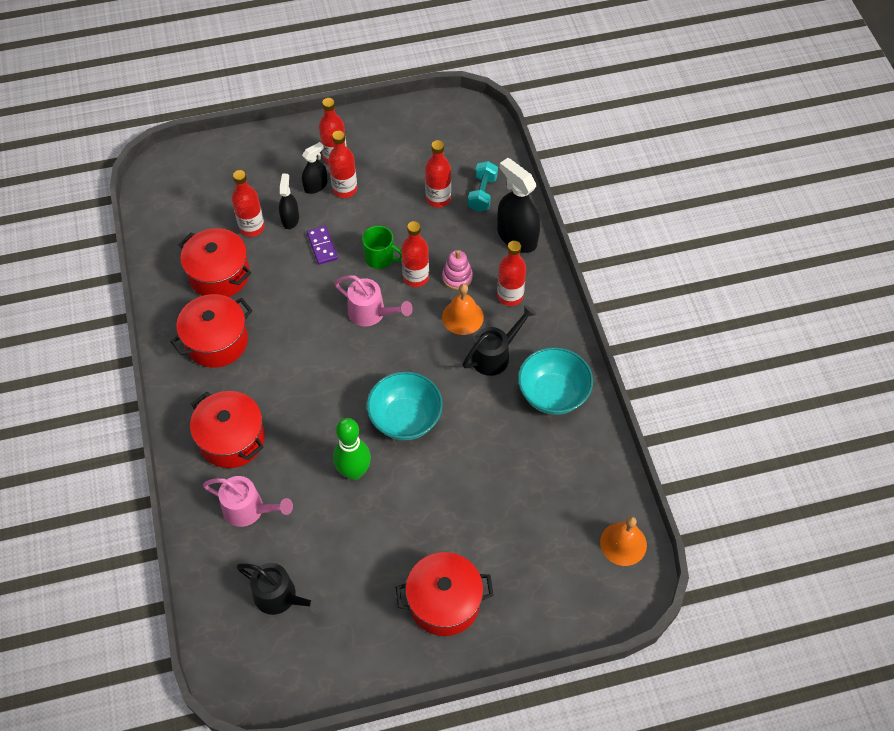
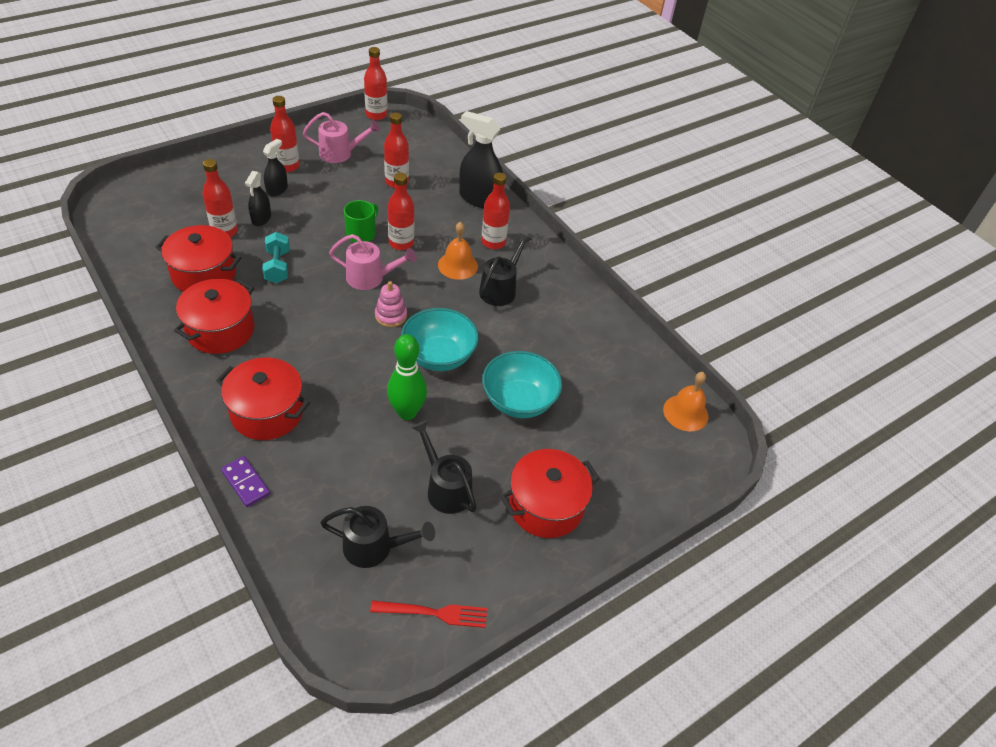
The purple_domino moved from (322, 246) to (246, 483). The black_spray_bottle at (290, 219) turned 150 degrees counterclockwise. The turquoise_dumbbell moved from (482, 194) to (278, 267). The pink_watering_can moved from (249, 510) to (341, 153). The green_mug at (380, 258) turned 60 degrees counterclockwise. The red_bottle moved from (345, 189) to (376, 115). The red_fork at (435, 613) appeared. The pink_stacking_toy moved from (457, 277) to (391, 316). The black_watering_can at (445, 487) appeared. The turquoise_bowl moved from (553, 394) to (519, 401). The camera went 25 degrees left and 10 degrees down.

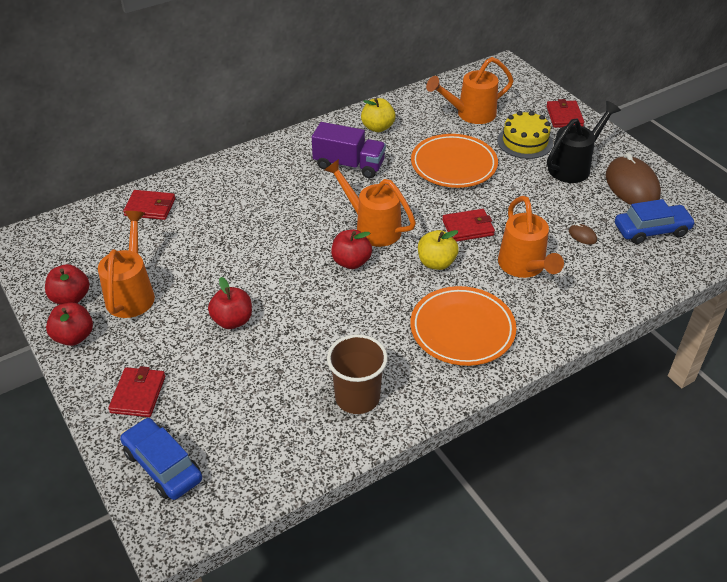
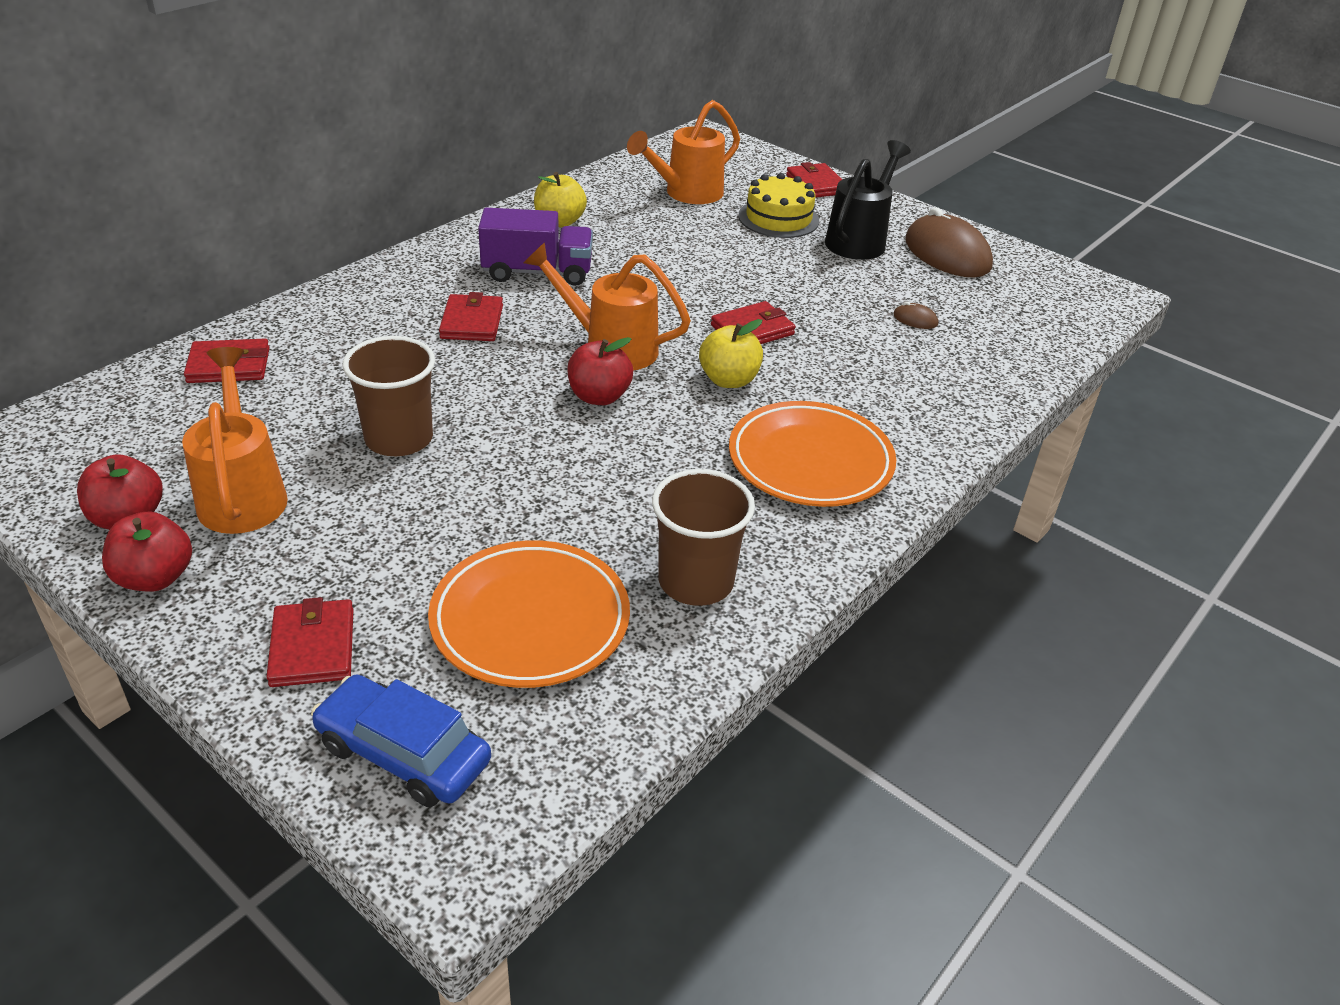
The brown_cup at (399, 439) appeared. The orange_plate moved from (453, 165) to (530, 620). The red_wallet at (472, 322) appeared. The red_apple at (232, 320) disappeared. The orange_watering_can at (524, 267) disappeared. The blue_car at (651, 230) disappeared. The camera went 20 degrees left and 5 degrees down.

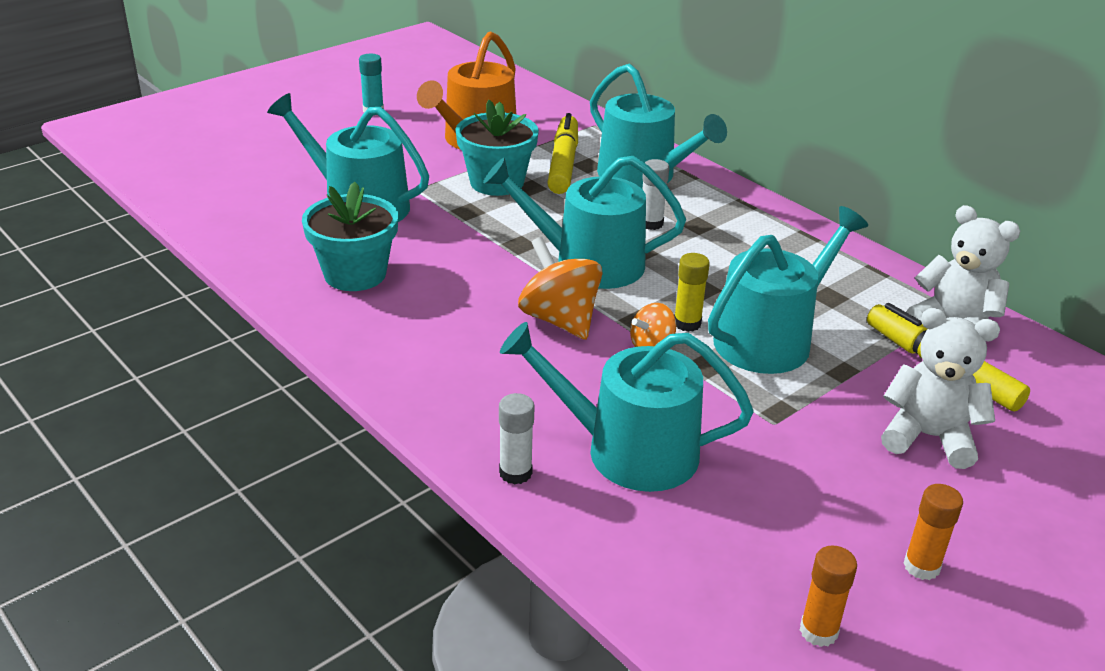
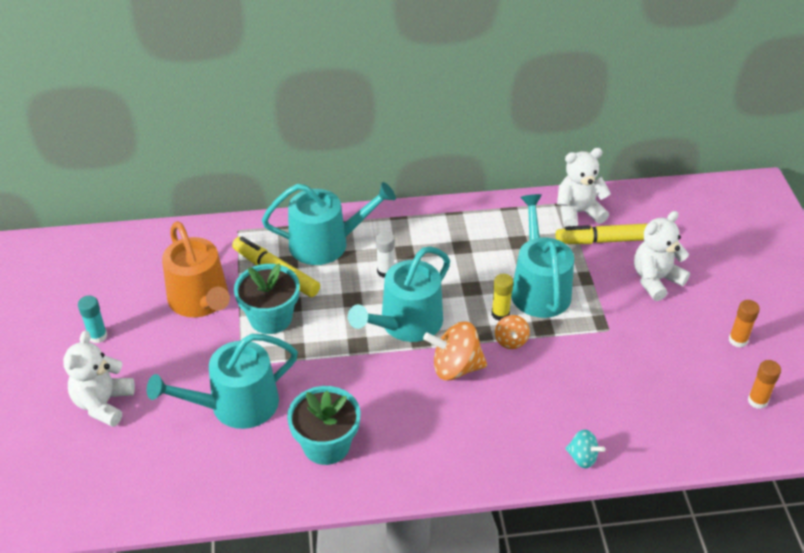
The white_teddy_bear at (103, 403) appeared. The white_glue_stick at (515, 473) was replaced by the turquoise_spinning_top at (582, 457). The turquoise_watering_can at (627, 450) disappeared. The camera went 55 degrees left and 10 degrees up.

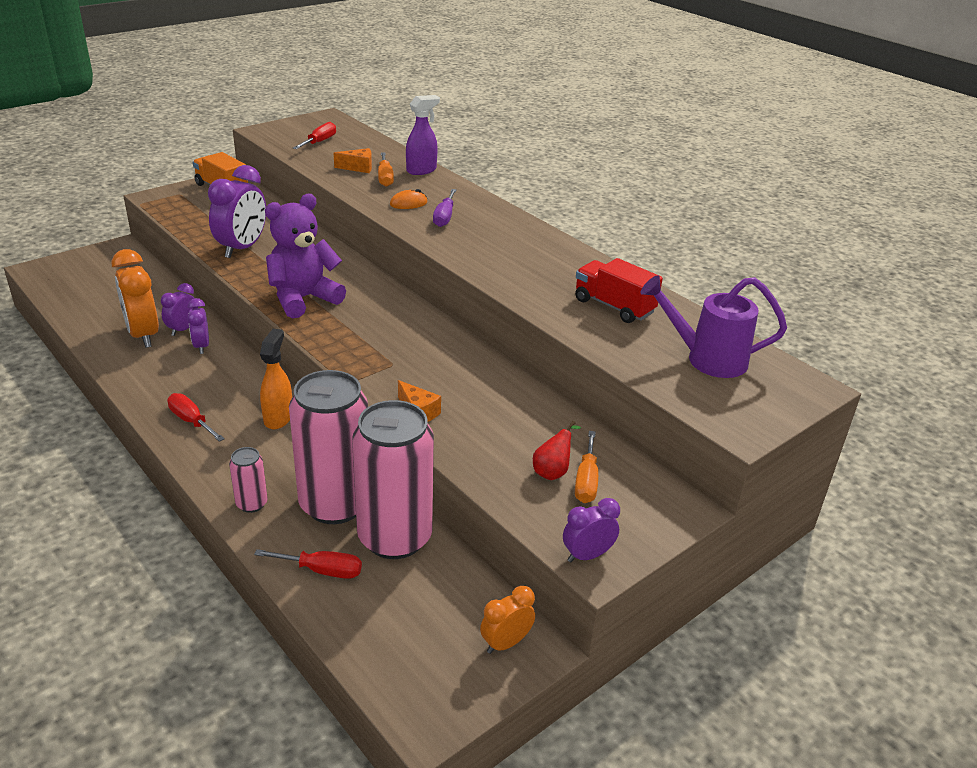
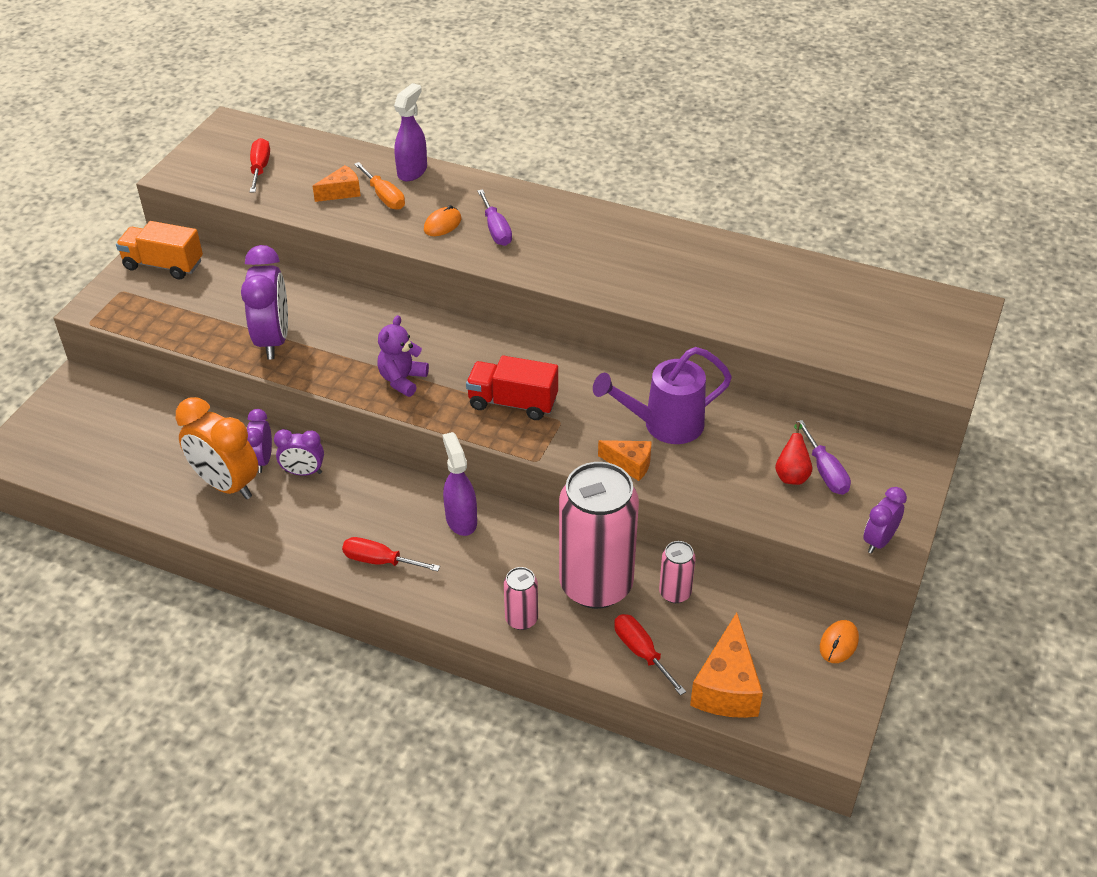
The purple_clock at (201, 346) turned 45 degrees counterclockwise. The purple_teddy_bear at (303, 299) changed to 0.59 times the size. The orange_spray_bottle at (278, 417) became the purple_spray_bottle at (461, 520). The red_truck moved from (614, 306) to (513, 403). The purple_watering_can moved from (707, 359) to (664, 425). The red_screwdriver at (322, 570) turned 105 degrees counterclockwise. The pink_can at (395, 537) changed to 0.44 times the size. The orange_cheese at (727, 687) appeared. The orange_screwdriver at (586, 481) became the purple_screwdriver at (825, 472). The orange_clock at (506, 643) was replaced by the orange_mouse at (838, 643). The camera went 25 degrees left and 10 degrees up.

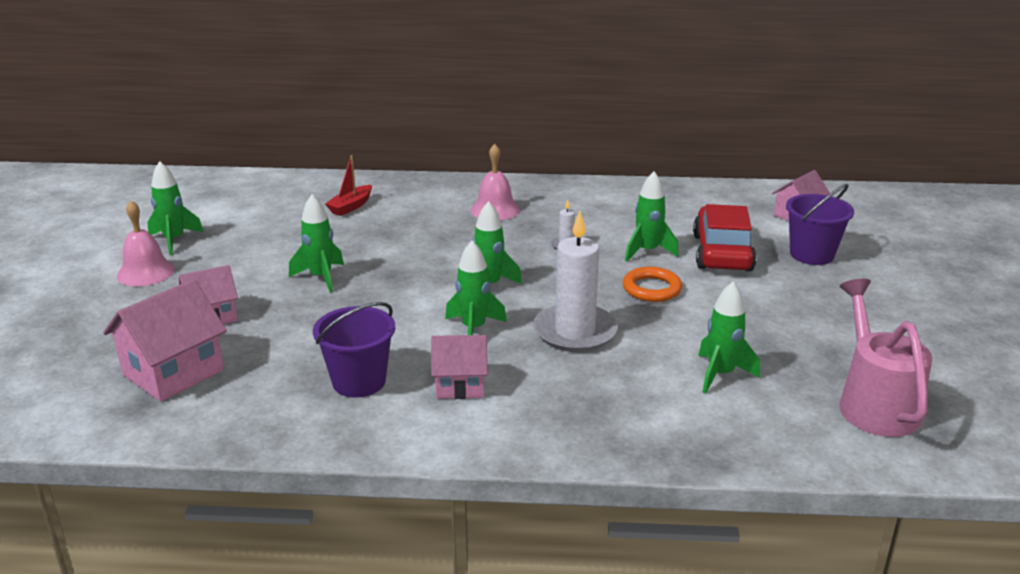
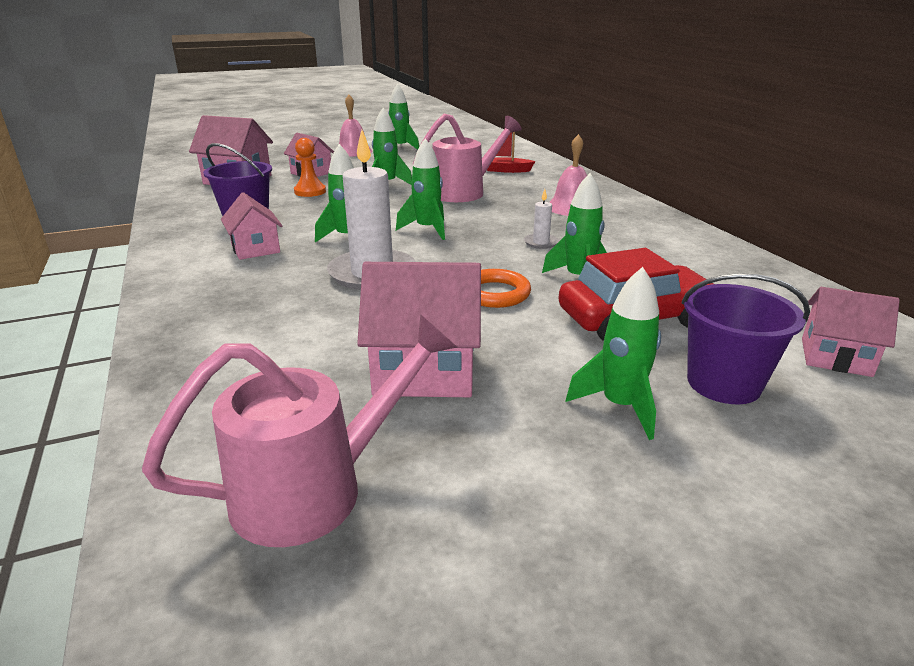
The orange_pawn at (310, 192) appeared. The pink_house at (424, 371) appeared. The pink_watering_can at (464, 192) appeared. The green_rocket moved from (721, 375) to (619, 406). The camera went 65 degrees right and 0 degrees up.

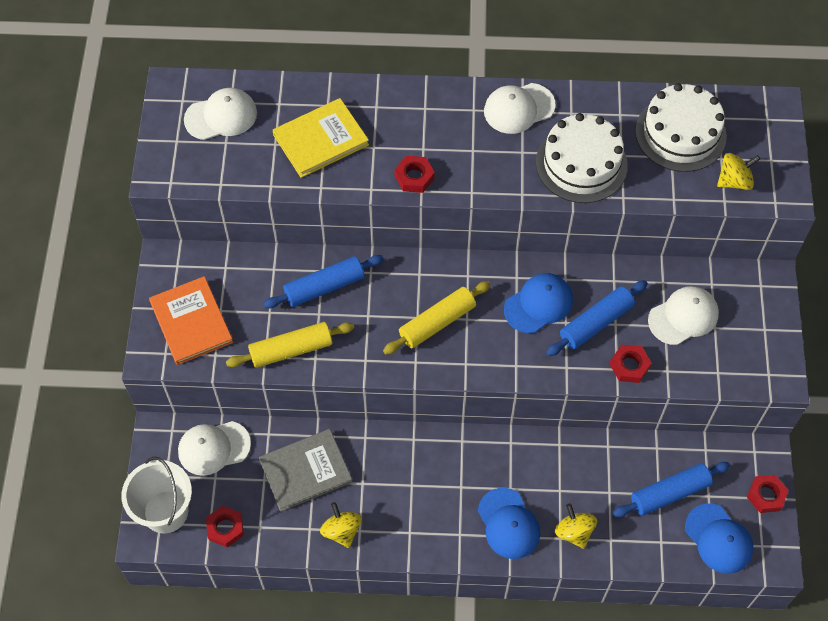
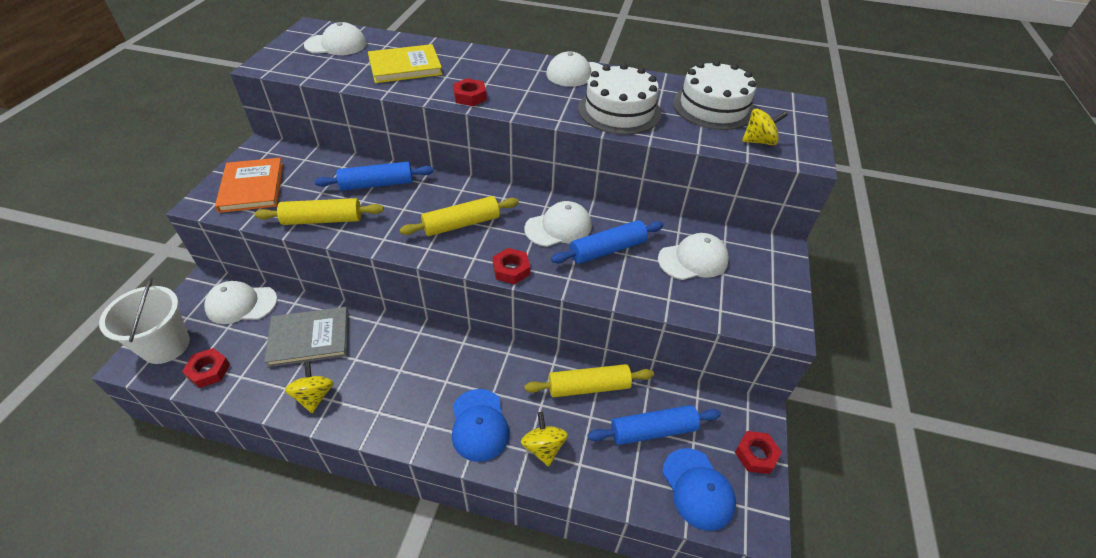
The red_nut moved from (629, 366) to (511, 270). The yellow_rolling_pin at (588, 387) appeared. The blue_cap at (538, 304) became the white_cap at (558, 227). The camera went 10 degrees right and 15 degrees down.

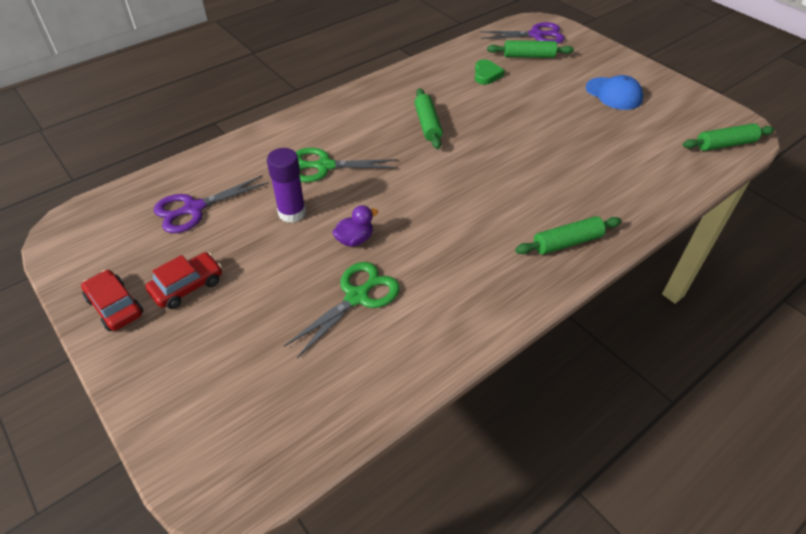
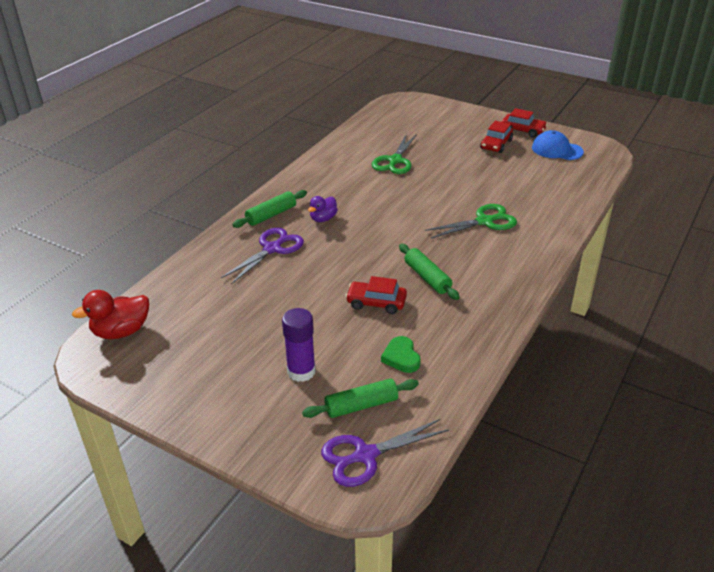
The green_rolling_pin at (725, 144) was replaced by the red_duck at (121, 331). The purple_scissors moved from (194, 208) to (272, 249). The purple_glue_stick moved from (292, 213) to (301, 371). The purple_duck moved from (355, 239) to (323, 219). The red_car at (376, 303) appeared. The blue_cap moved from (613, 94) to (557, 150). The camera went 160 degrees right and 10 degrees down.

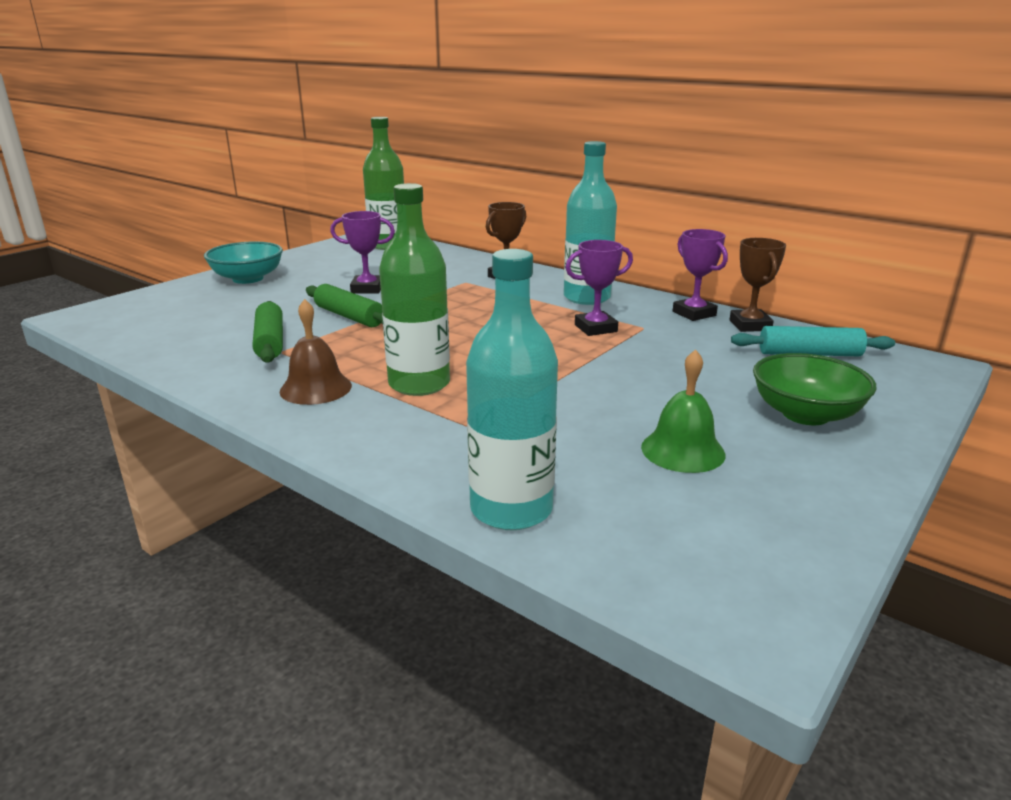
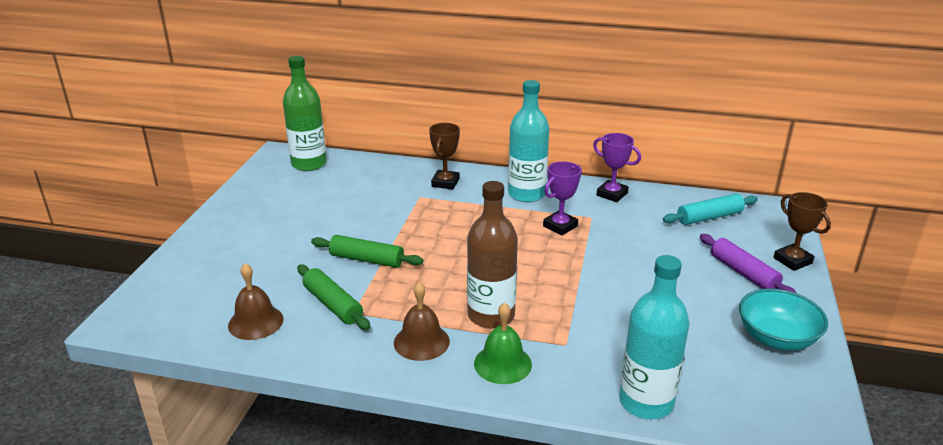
The brown_bell at (255, 322) appeared. The green_bottle at (419, 384) became the brown_bottle at (491, 315). The green_bell moved from (683, 450) to (502, 363). The green_bowl at (805, 414) was replaced by the purple_rolling_pin at (743, 273). The turquoise_bowl moved from (248, 279) to (776, 338). The brown_trophy moved from (750, 325) to (792, 260). The purple_trophy at (367, 289) disappeared. The camera went 25 degrees left and 5 degrees up.

